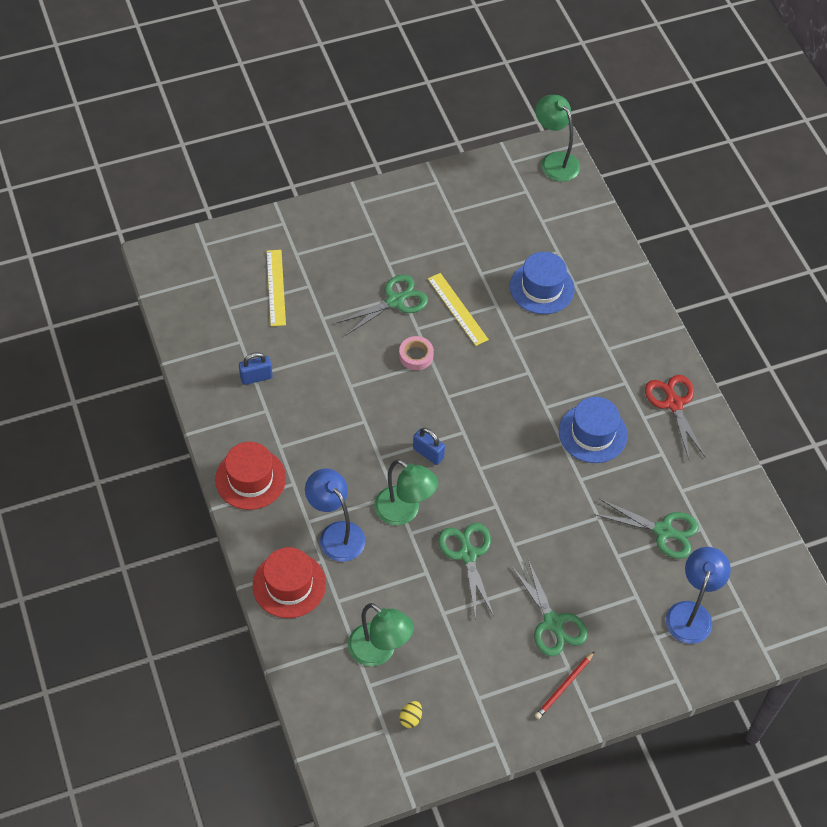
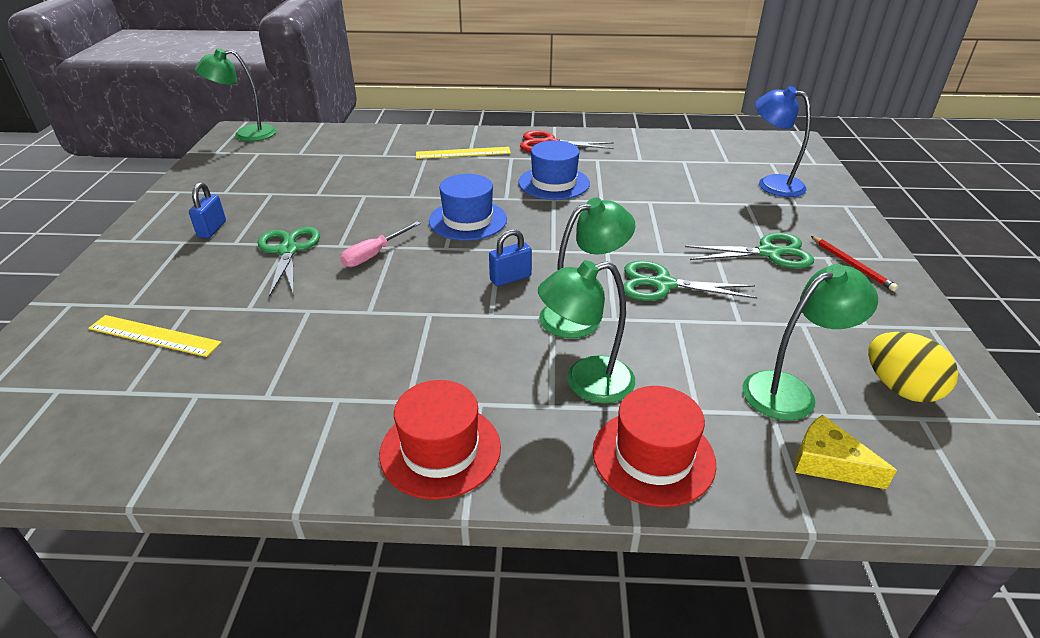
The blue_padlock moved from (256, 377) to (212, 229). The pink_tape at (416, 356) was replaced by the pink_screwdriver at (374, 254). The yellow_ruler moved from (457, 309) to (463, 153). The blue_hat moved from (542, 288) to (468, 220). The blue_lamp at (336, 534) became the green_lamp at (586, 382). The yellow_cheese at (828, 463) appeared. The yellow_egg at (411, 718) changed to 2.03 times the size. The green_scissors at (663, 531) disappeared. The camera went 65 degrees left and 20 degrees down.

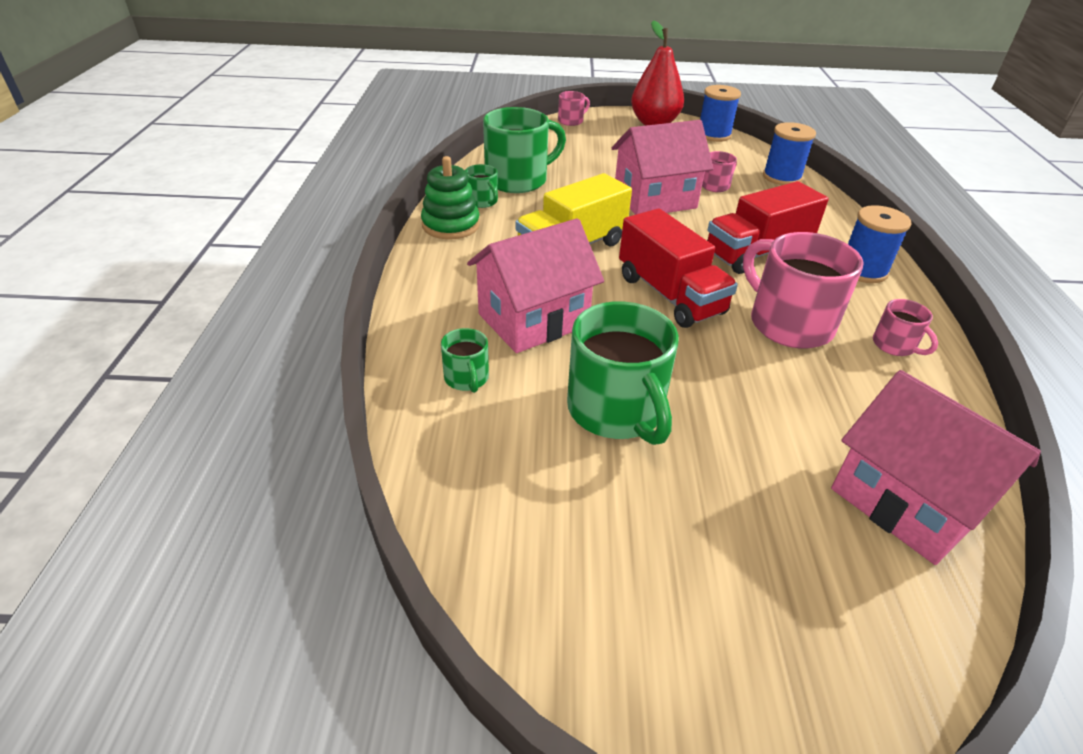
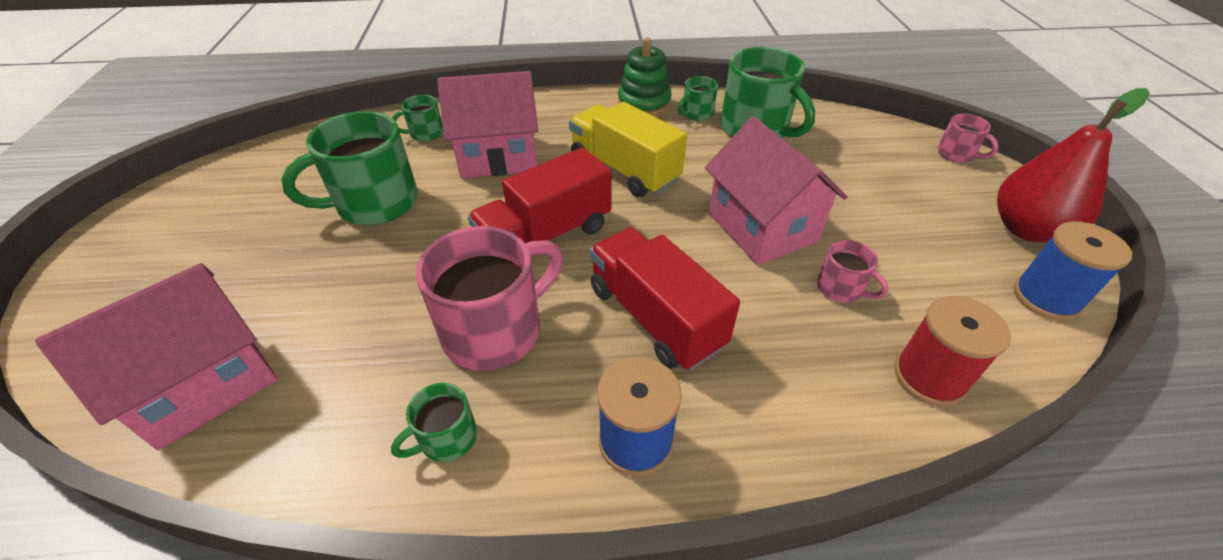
The pink_mug at (895, 345) became the green_mug at (447, 438). The pink_house at (533, 320) turned 60 degrees counterclockwise. The blue_spool at (782, 177) became the red_spool at (929, 377). The camera went 85 degrees right and 5 degrees up.

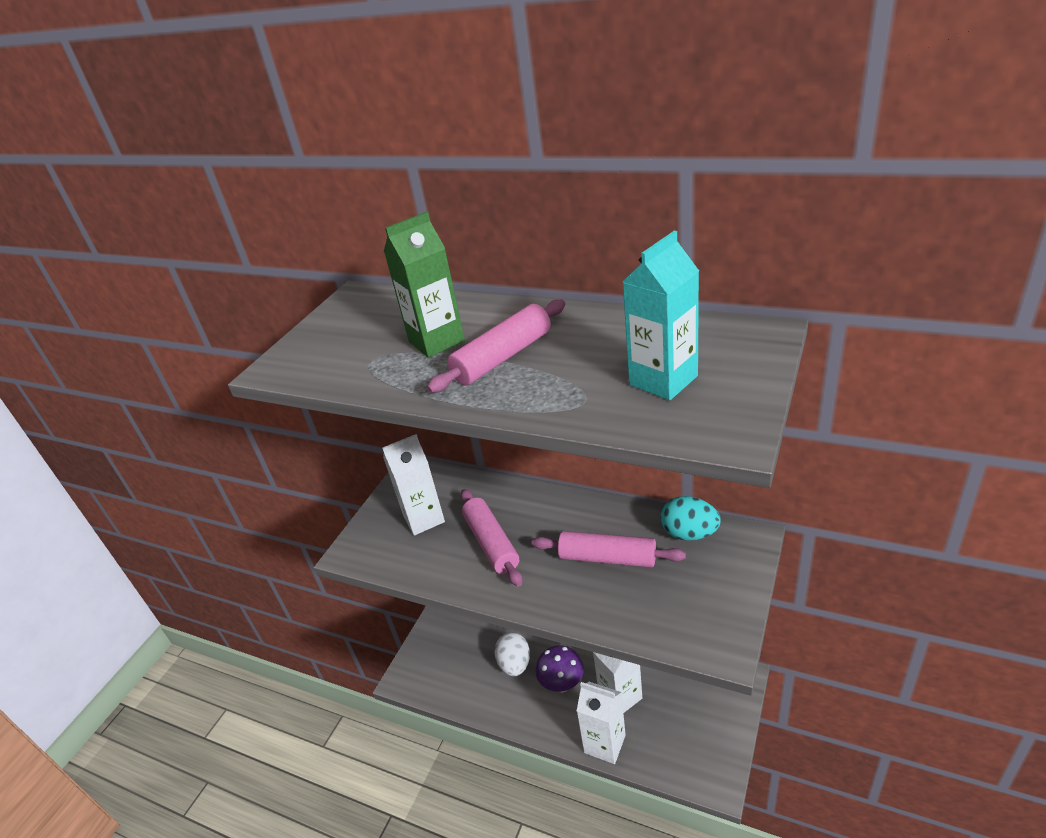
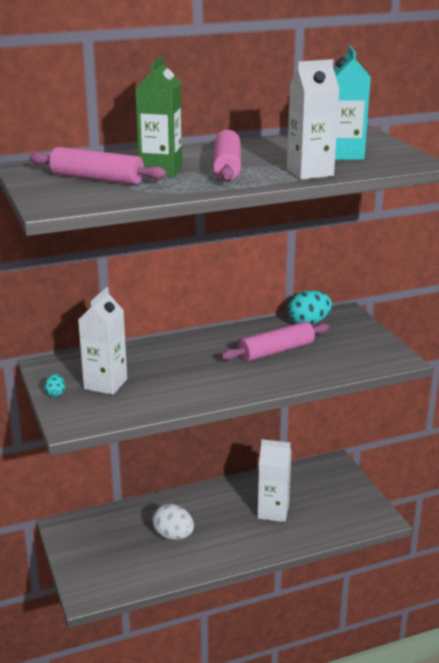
The pink_rolling_pin moved from (492, 543) to (97, 178). The turquoise_egg at (55, 394) appeared. The white_carton moved from (604, 744) to (310, 172). The purple_mushroom at (562, 684) disappeared. The camera went 50 degrees left and 10 degrees down.

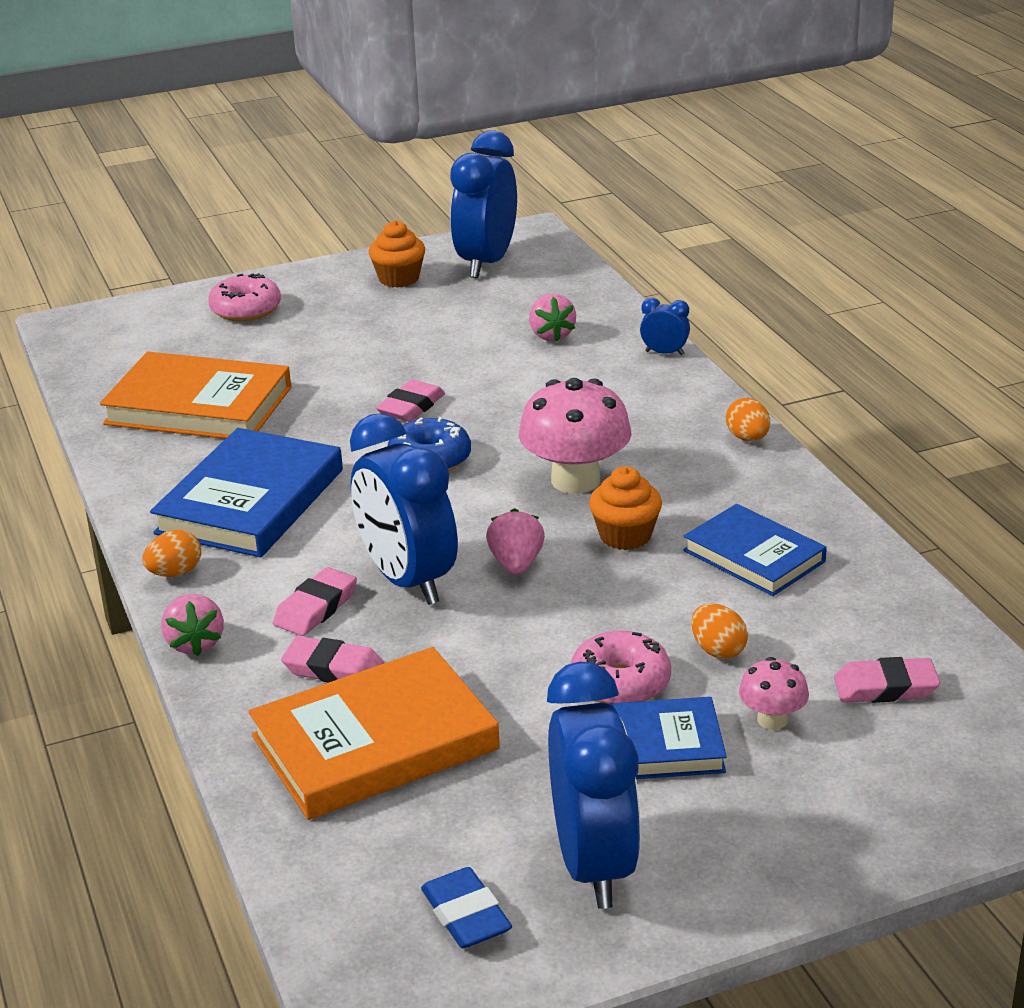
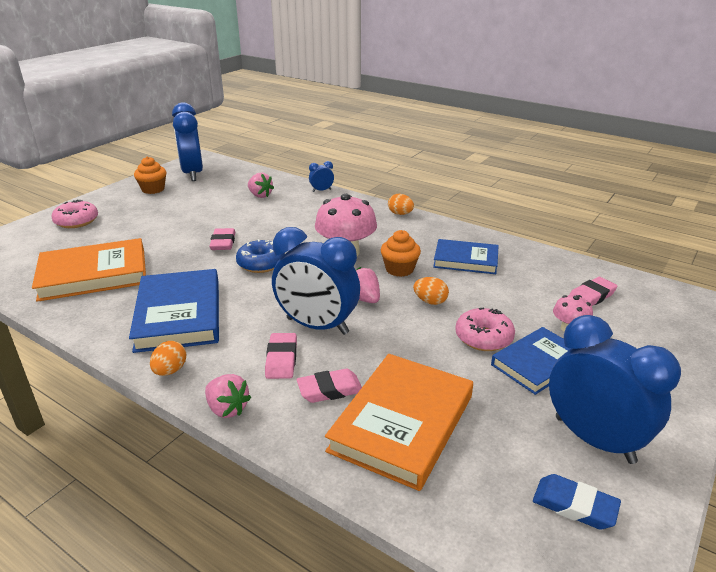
The orange_egg moved from (718, 650) to (430, 301). The camera went 35 degrees left and 0 degrees up.

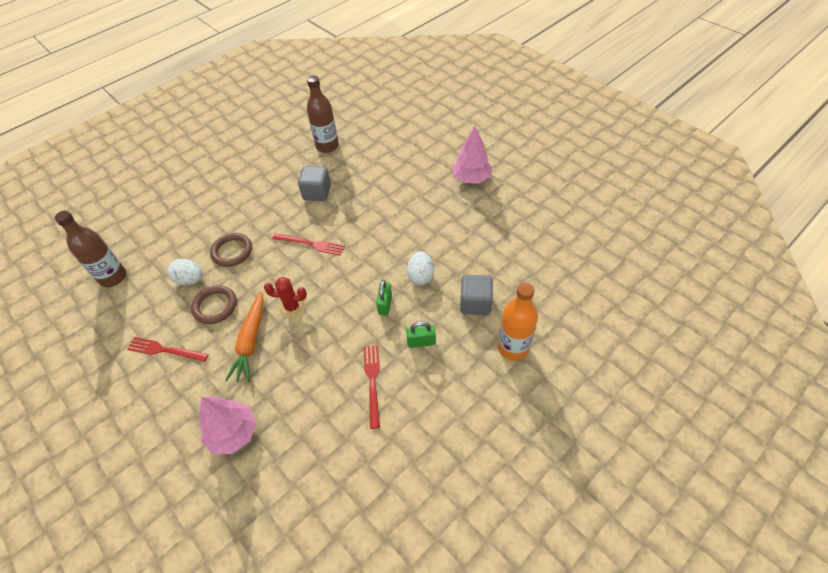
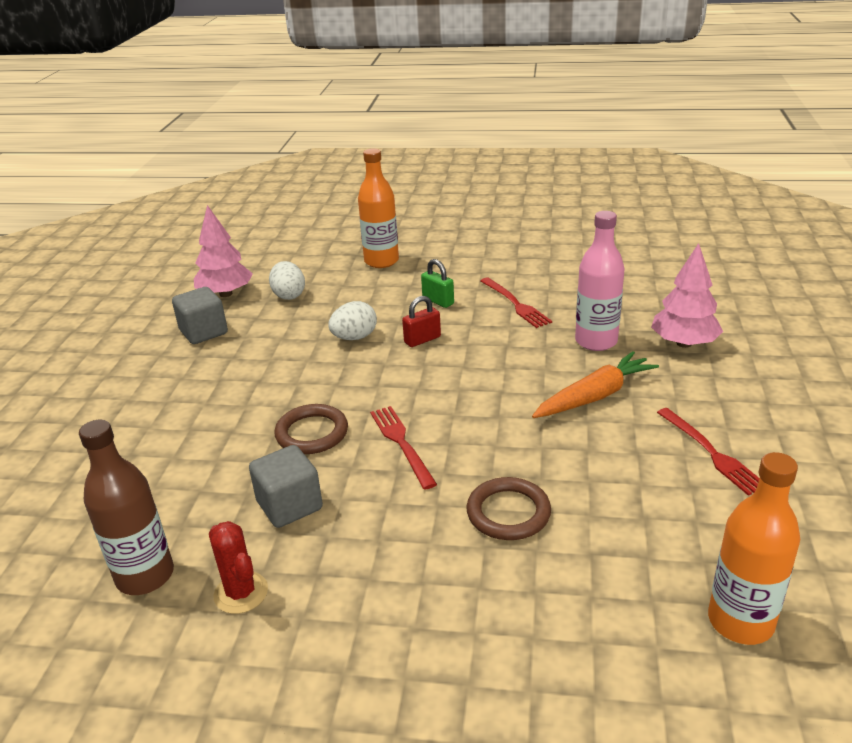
The grey_cube moved from (475, 303) to (204, 332). The pink_tree moved from (471, 178) to (226, 294). The red_cactus moved from (292, 307) to (241, 593). The white_egg moved from (190, 280) to (289, 295). The brown_ring moved from (215, 306) to (312, 433). The green_padlock at (385, 305) became the red_padlock at (422, 340). The red_fork at (372, 381) turned 75 degrees counterclockwise. The pink_bottle at (596, 341) appeared. The brown_bottle at (113, 277) became the orange_bottle at (740, 621). The camera went 130 degrees left and 20 degrees down.

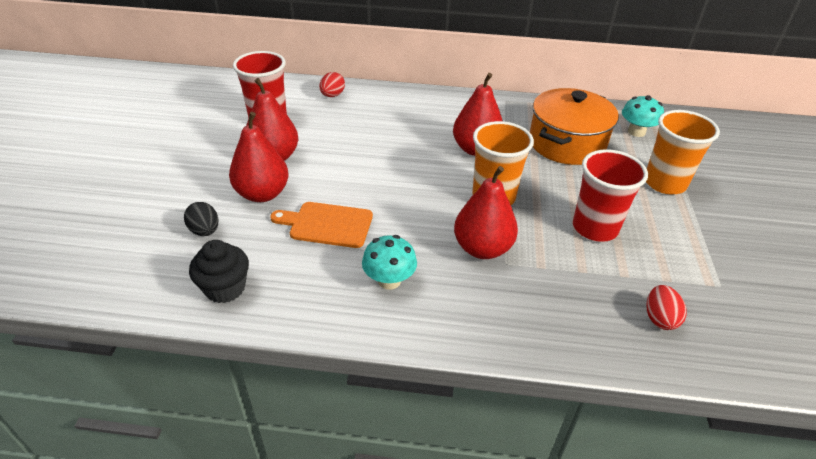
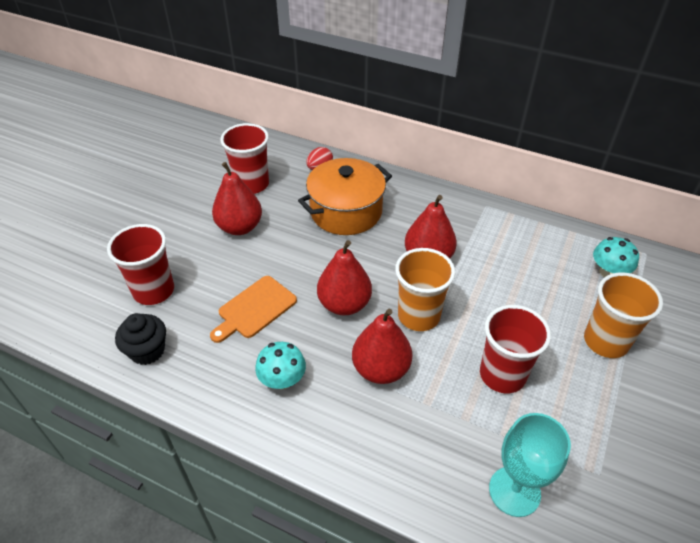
The black_egg at (205, 231) was replaced by the red_cup at (154, 291). The orange_cutting_board at (327, 224) turned 75 degrees counterclockwise. The orange_pot moved from (566, 143) to (346, 211). The red_pear moved from (262, 194) to (344, 304). The red_egg at (659, 318) was replaced by the turquoise_goblet at (514, 491). The camera went 20 degrees right and 5 degrees up.

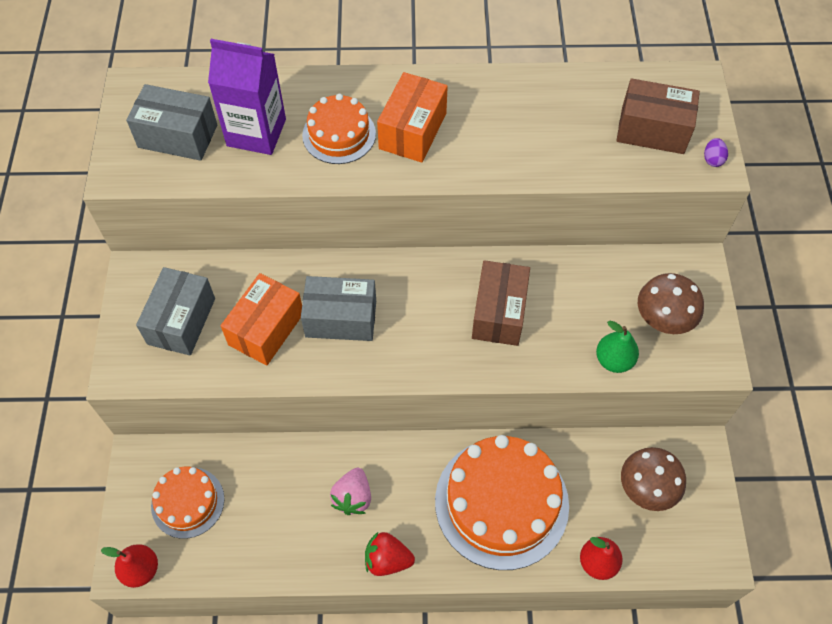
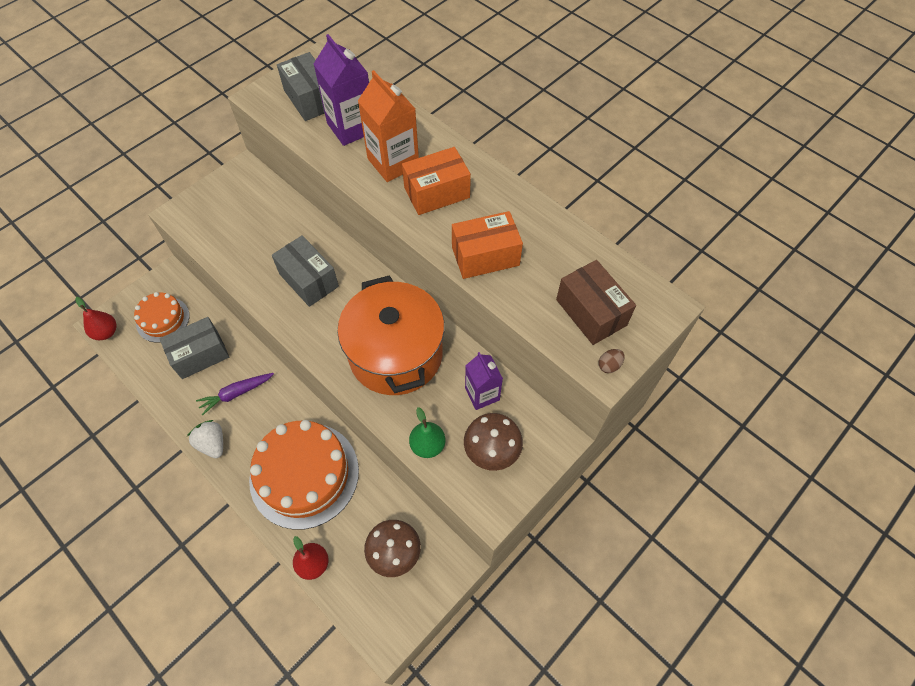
The grey_box moved from (181, 321) to (200, 355). The red_strawberry at (387, 560) became the white_strawberry at (212, 444). The pink_strawberry at (353, 497) was replaced by the purple_carrot at (236, 394). The brown_box at (499, 313) was replaced by the orange_pot at (396, 354). The orange_cake at (339, 134) was replaced by the orange_carton at (393, 162). The orange_box moved from (266, 329) to (485, 256). The purple_carton at (482, 394) appeared. The purple_egg at (712, 159) became the brown_egg at (609, 365). The camera went 45 degrees right and 0 degrees up.

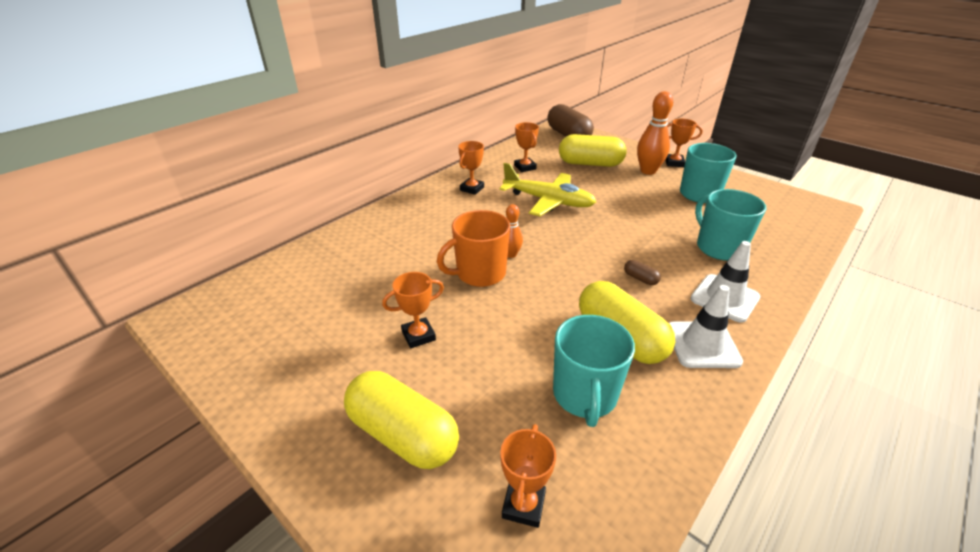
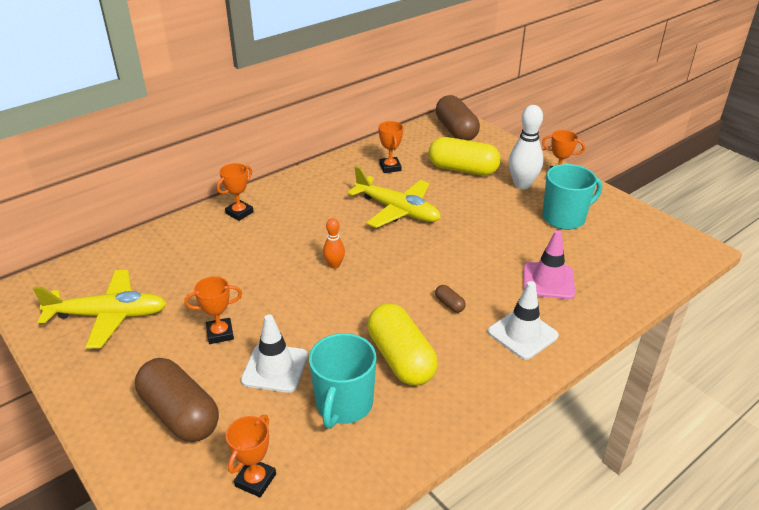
The yellow_plane at (109, 315) appeared. The yellow_capsule at (403, 434) became the brown_capsule at (180, 414). The orange_trophy moved from (472, 189) to (239, 213). The white_traffic_cone moved from (702, 345) to (275, 368). The orange_bowling_pin at (648, 171) became the white_bowling_pin at (522, 184). The turquoise_mug at (719, 247) was replaced by the pink_traffic_cone at (548, 281). The orange_mug at (480, 273) disappeared. The camera went 10 degrees right and 0 degrees up.

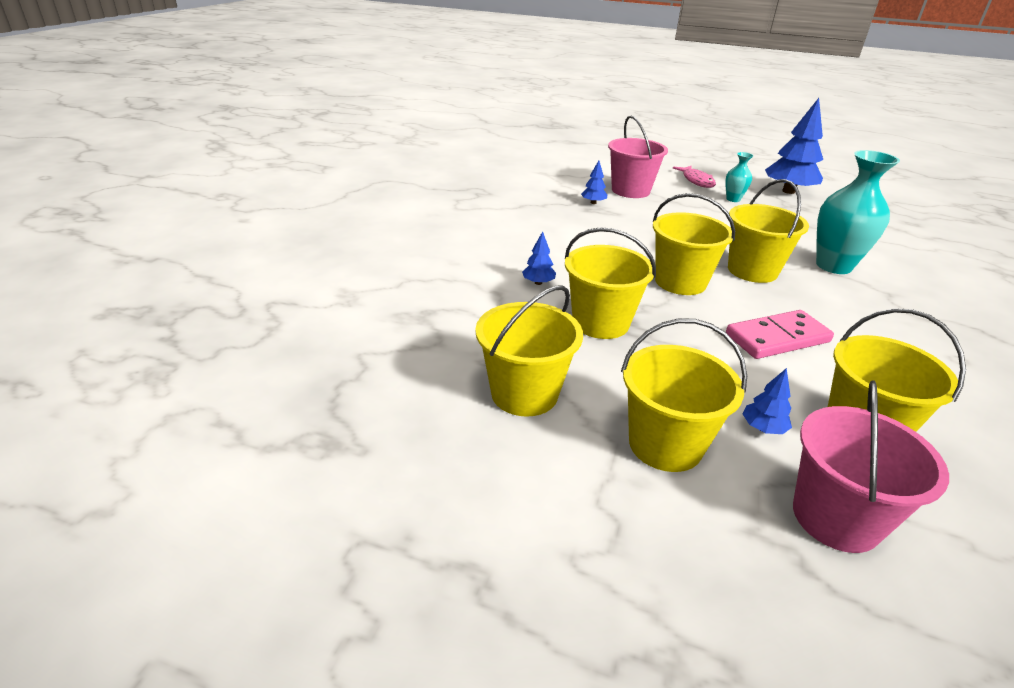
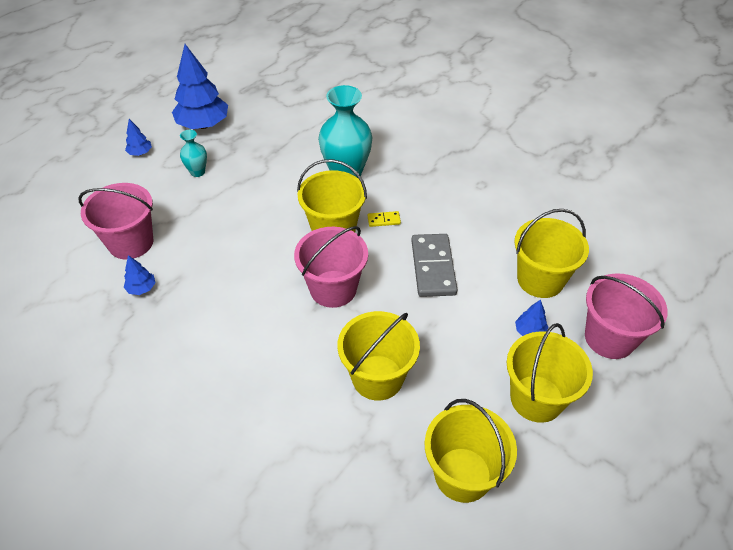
The blue_tree moved from (538, 283) to (140, 153). The yellow_bucket at (680, 282) became the pink_bucket at (333, 289). The yellow_domino at (384, 220) appeared. The pink_domino at (777, 338) became the grey_domino at (433, 267). The pink_fish at (696, 181) disappeared. The camera went 70 degrees left and 15 degrees up.

